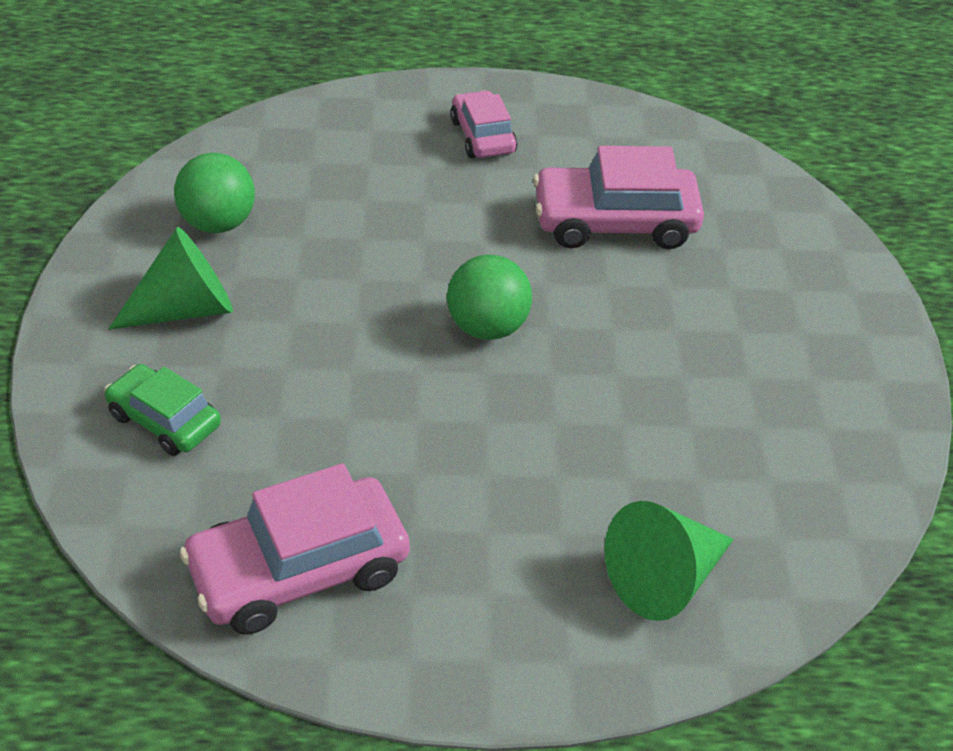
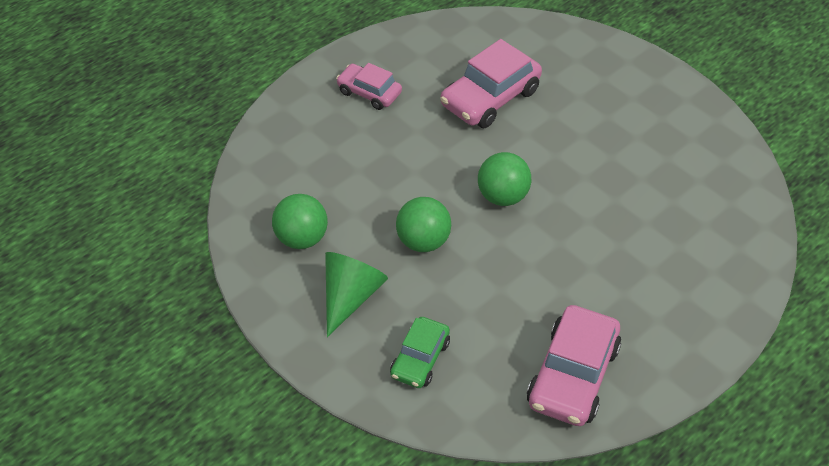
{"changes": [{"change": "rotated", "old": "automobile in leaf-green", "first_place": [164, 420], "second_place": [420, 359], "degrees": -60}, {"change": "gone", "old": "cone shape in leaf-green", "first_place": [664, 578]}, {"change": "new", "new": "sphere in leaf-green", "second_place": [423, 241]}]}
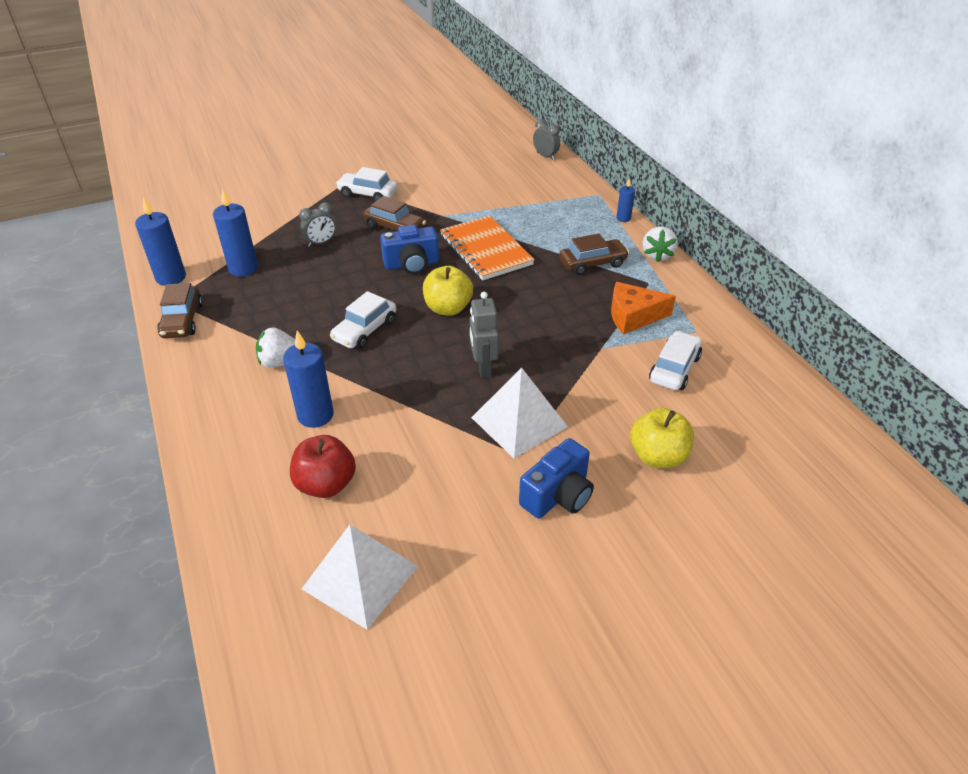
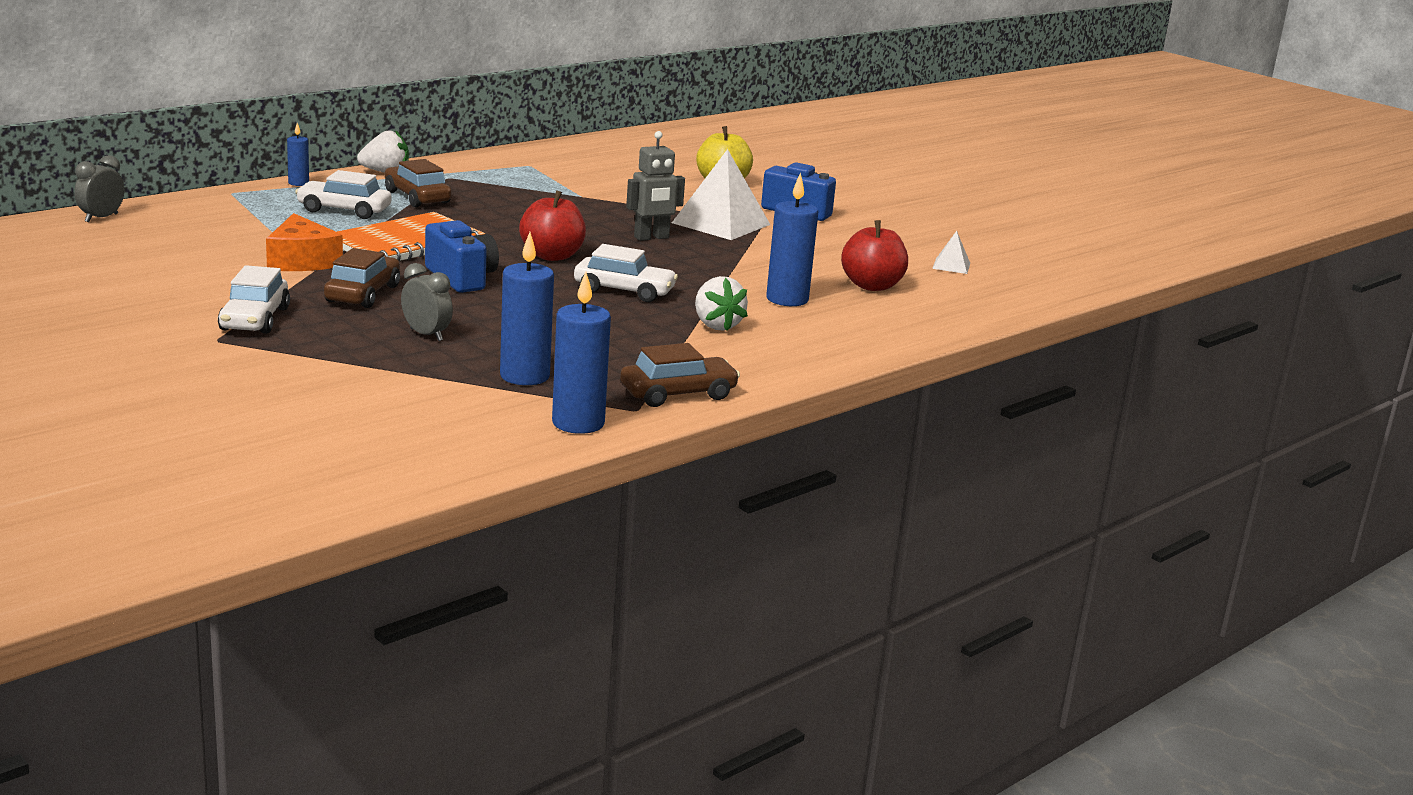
{"changes": [{"change": "scaled", "old": "pyramid shape in snow-white", "first_place": [360, 577], "second_place": [951, 266], "factor": 0.47}, {"change": "repainted", "old": "apple fruit in golden", "new": "apple fruit in crimson", "first_place": [448, 308], "second_place": [552, 256]}, {"change": "shifted", "old": "piece of cheese in bright orange", "first_place": [633, 316], "second_place": [302, 261]}, {"change": "shifted", "old": "automobile in snow-white", "first_place": [674, 369], "second_place": [344, 210]}]}
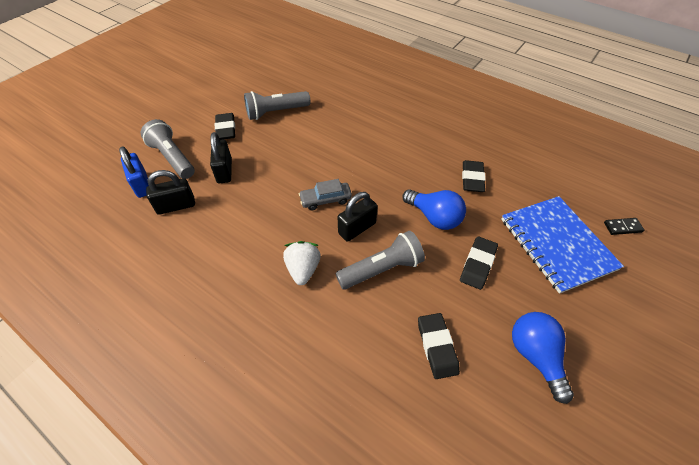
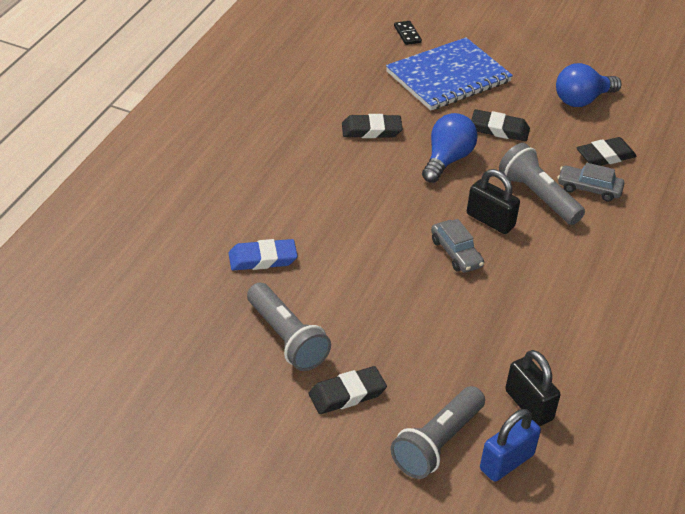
{"changes": [{"change": "gone", "old": "small lock in ebony", "first_place": [224, 171]}, {"change": "gone", "old": "berry in snow-white", "first_place": [303, 269]}, {"change": "new", "new": "gum eraser in royal blue", "second_place": [262, 259]}, {"change": "new", "new": "automobile in grey", "second_place": [589, 189]}]}
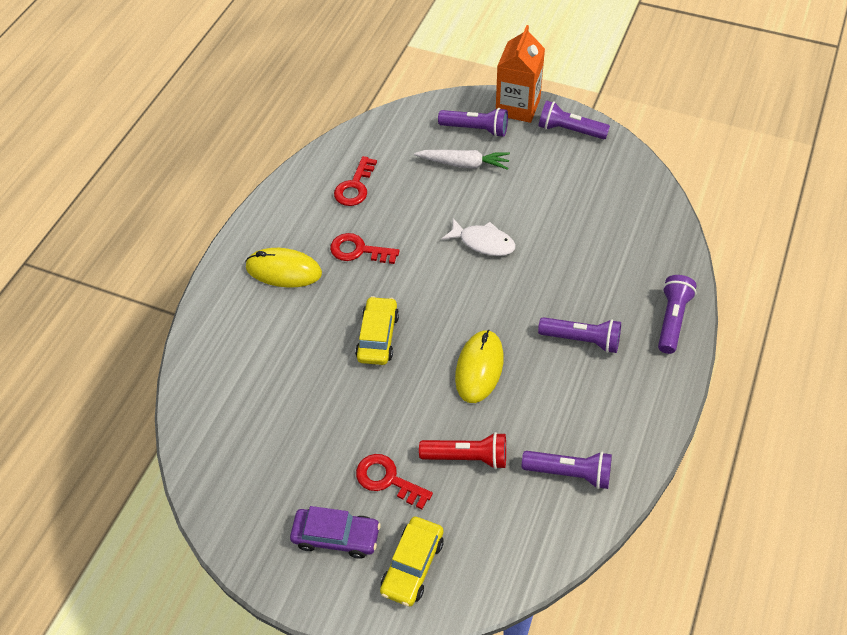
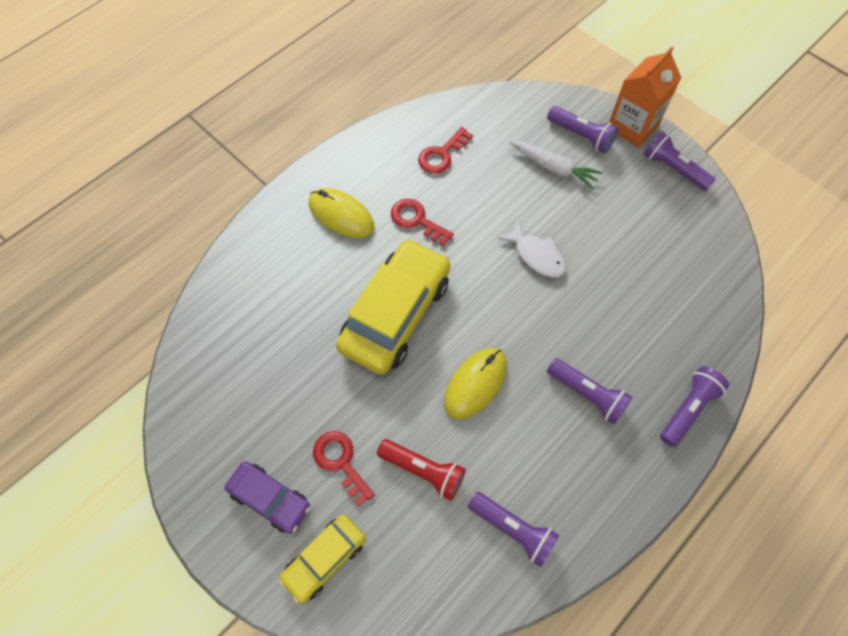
{"changes": [{"change": "scaled", "old": "automobile in golden", "first_place": [378, 336], "second_place": [396, 314], "factor": 1.84}]}
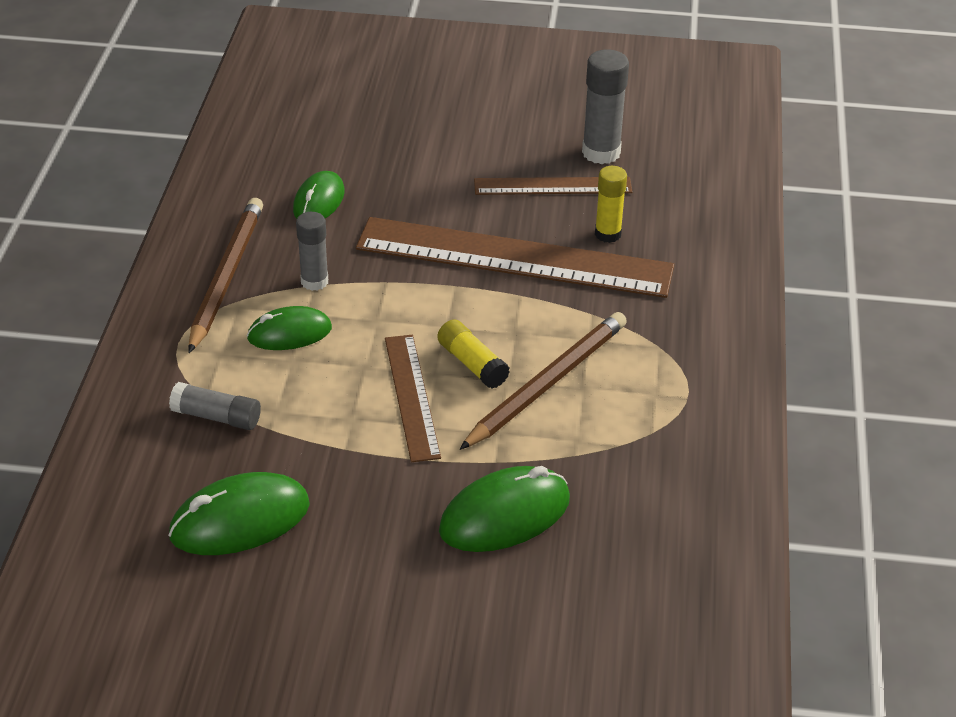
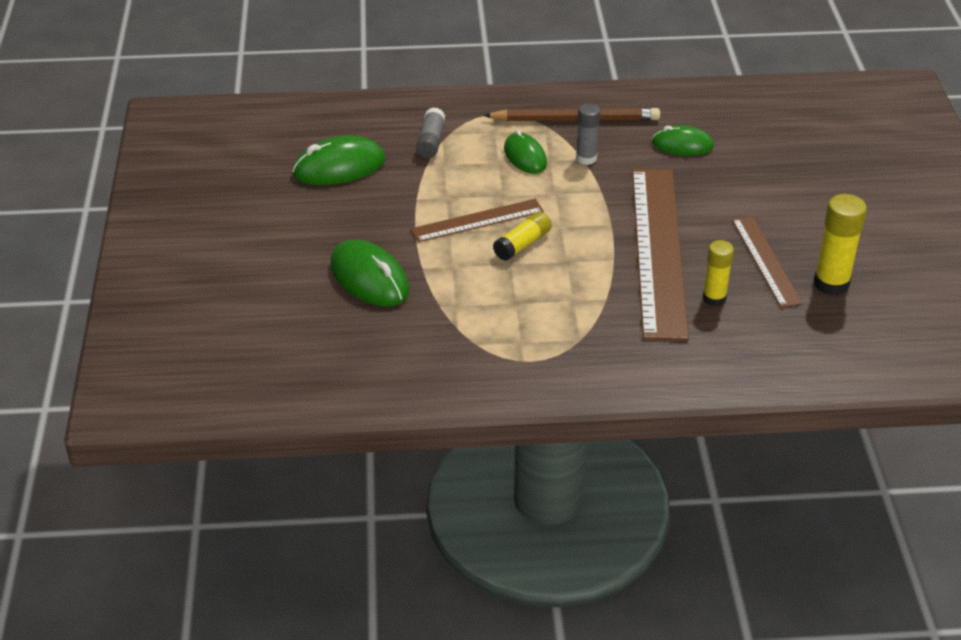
{"changes": [{"change": "rotated", "old": "computer mouse in leaf-green", "first_place": [240, 520], "second_place": [339, 167], "degrees": -75}, {"change": "gone", "old": "lead pencil in brown", "first_place": [547, 383]}, {"change": "repainted", "old": "stick of glue in grey", "new": "stick of glue in golden", "first_place": [601, 153], "second_place": [831, 284]}]}
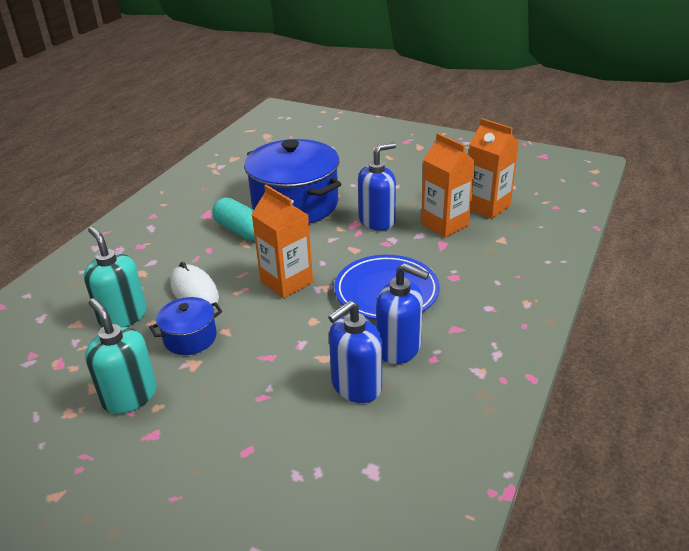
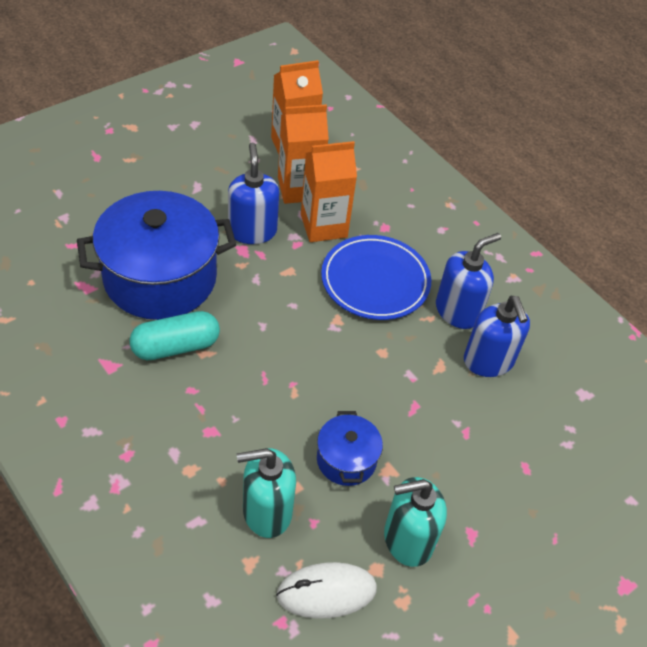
{"changes": [{"change": "shifted", "old": "computer mouse in snow-white", "first_place": [194, 291], "second_place": [326, 592]}, {"change": "shifted", "old": "carton in bright orange", "first_place": [286, 282], "second_place": [323, 226]}]}
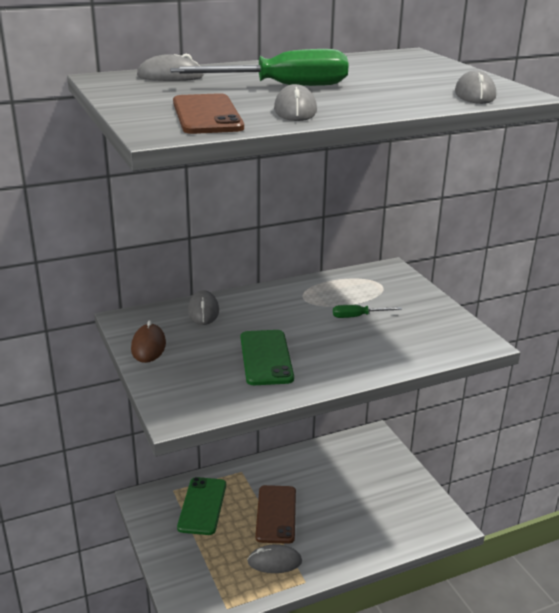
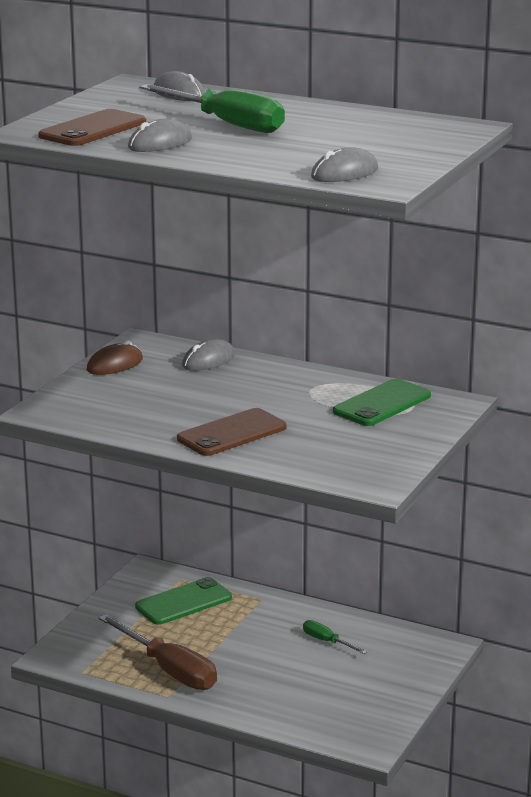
{"changes": [{"change": "shifted", "old": "phone in leaf-green", "first_place": [266, 358], "second_place": [382, 404]}, {"change": "swapped", "old": "computer mouse in grey", "new": "hand screwdriver in brown", "first_place": [274, 561], "second_place": [169, 670]}, {"change": "shifted", "old": "phone in brown", "first_place": [276, 514], "second_place": [232, 433]}, {"change": "shifted", "old": "hand screwdriver in leaf-green", "first_place": [358, 316], "second_place": [327, 641]}]}
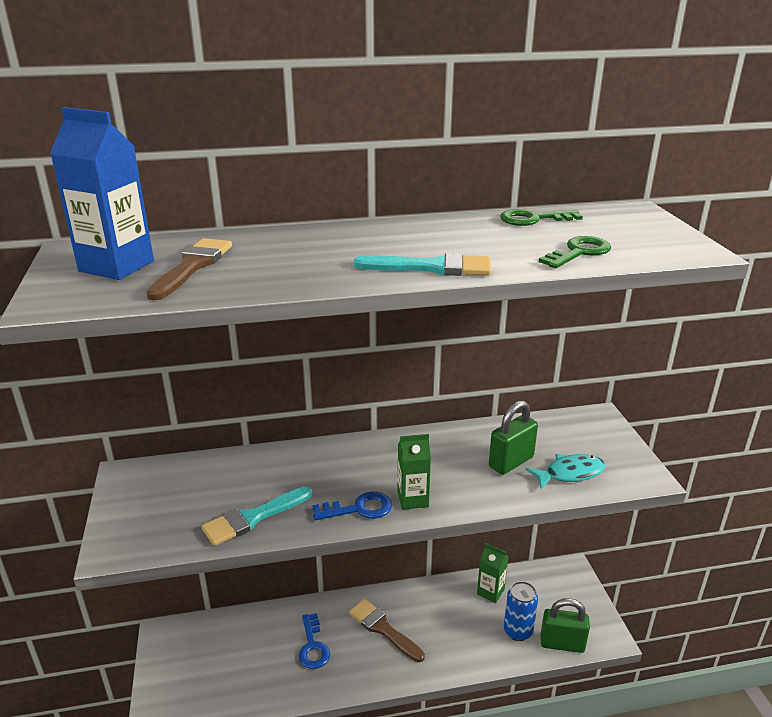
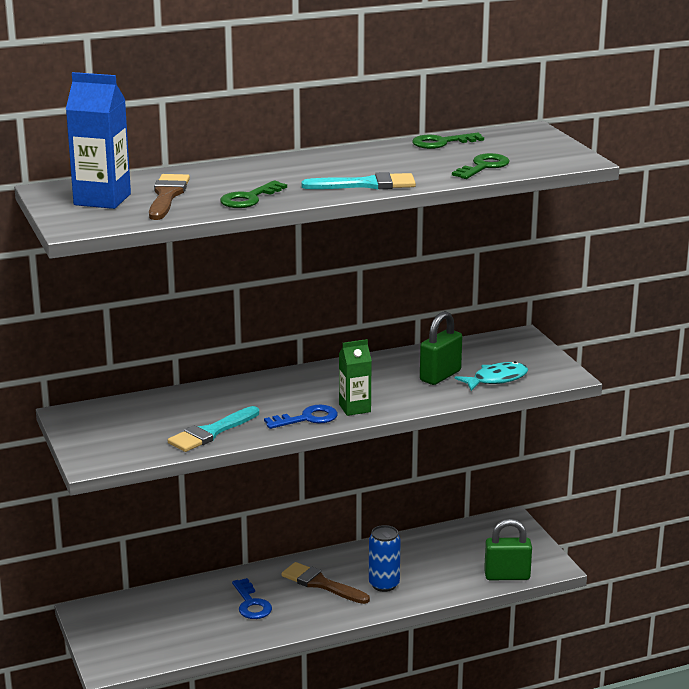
{"changes": [{"change": "gone", "old": "carton in leaf-green", "first_place": [490, 592]}, {"change": "shifted", "old": "soda can in royal blue", "first_place": [517, 631], "second_place": [384, 584]}, {"change": "new", "new": "door key in leaf-green", "second_place": [249, 198]}]}
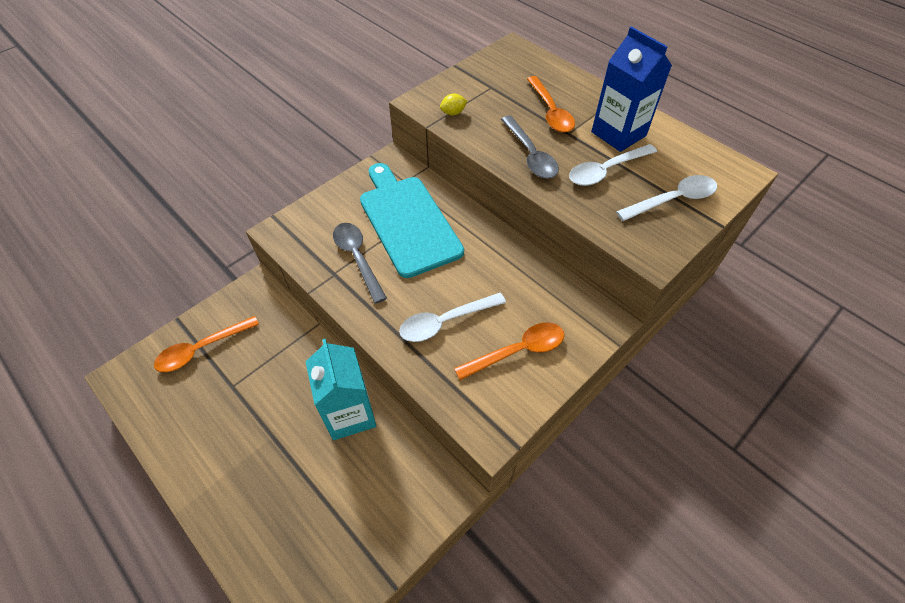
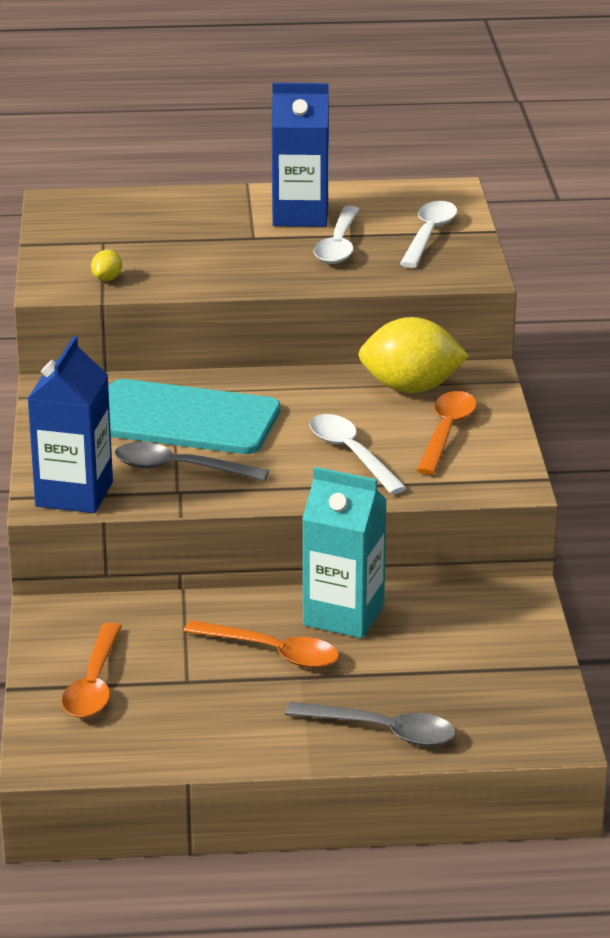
{"changes": [{"change": "rotated", "old": "teaspoon in snow-white", "first_place": [445, 322], "second_place": [351, 454], "degrees": 135}, {"change": "shifted", "old": "teaspoon in grey", "first_place": [530, 155], "second_place": [383, 731]}, {"change": "shifted", "old": "teaspoon in bright orange", "first_place": [550, 112], "second_place": [272, 652]}, {"change": "new", "new": "carton in royal blue", "second_place": [74, 494]}, {"change": "new", "new": "lemon in golden", "second_place": [411, 388]}]}
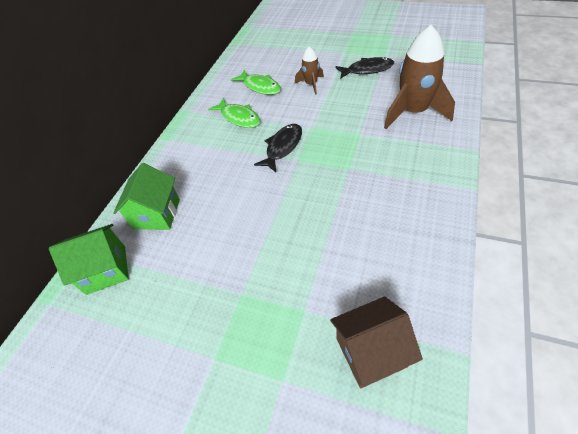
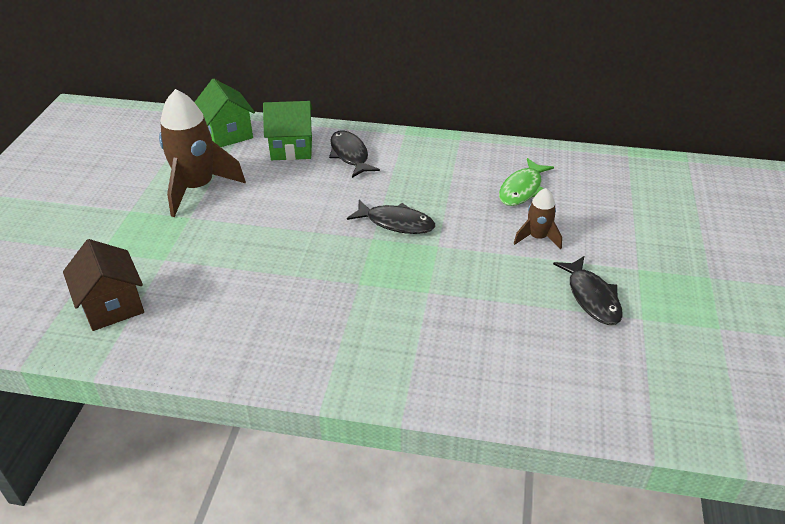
{"changes": [{"change": "gone", "old": "toy fish in leaf-green", "first_place": [239, 117]}, {"change": "shifted", "old": "toy rocket in brown", "first_place": [413, 112], "second_place": [197, 188]}, {"change": "new", "new": "toy fish in ebony", "second_place": [350, 155]}]}
